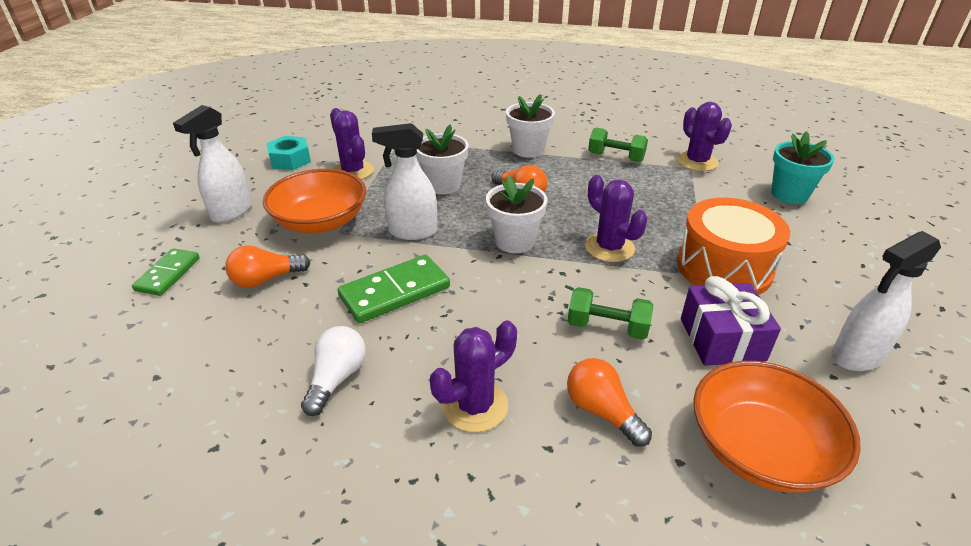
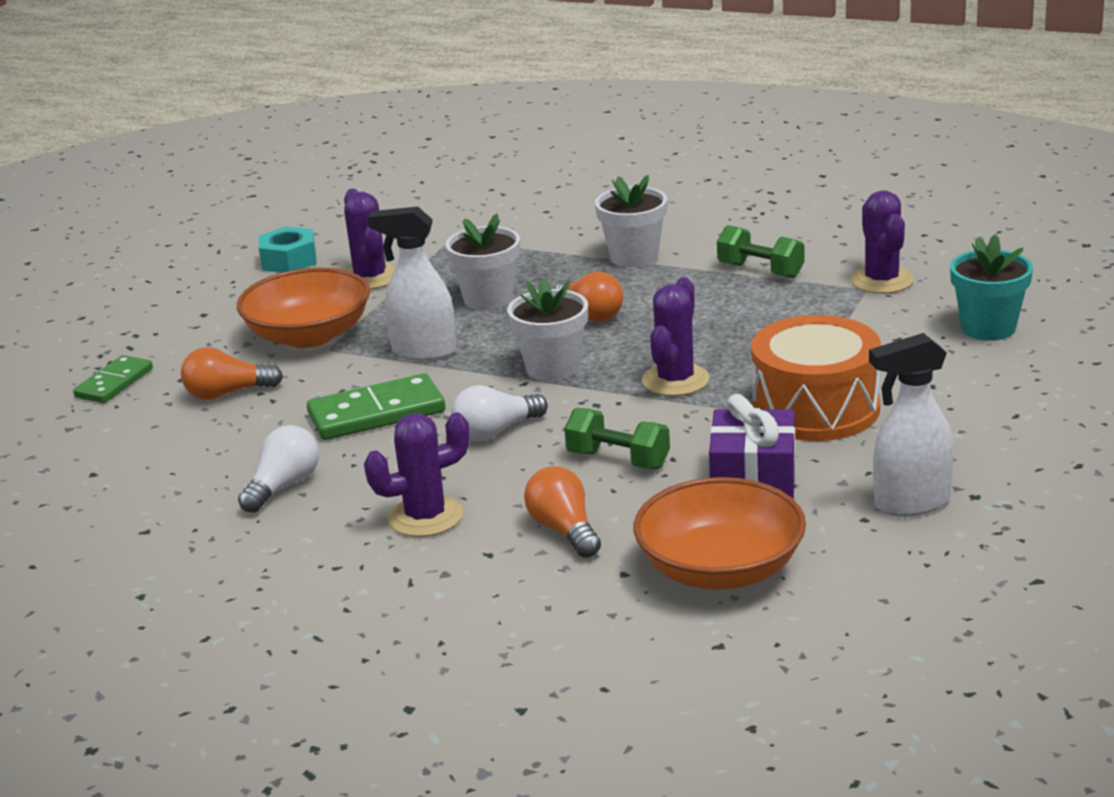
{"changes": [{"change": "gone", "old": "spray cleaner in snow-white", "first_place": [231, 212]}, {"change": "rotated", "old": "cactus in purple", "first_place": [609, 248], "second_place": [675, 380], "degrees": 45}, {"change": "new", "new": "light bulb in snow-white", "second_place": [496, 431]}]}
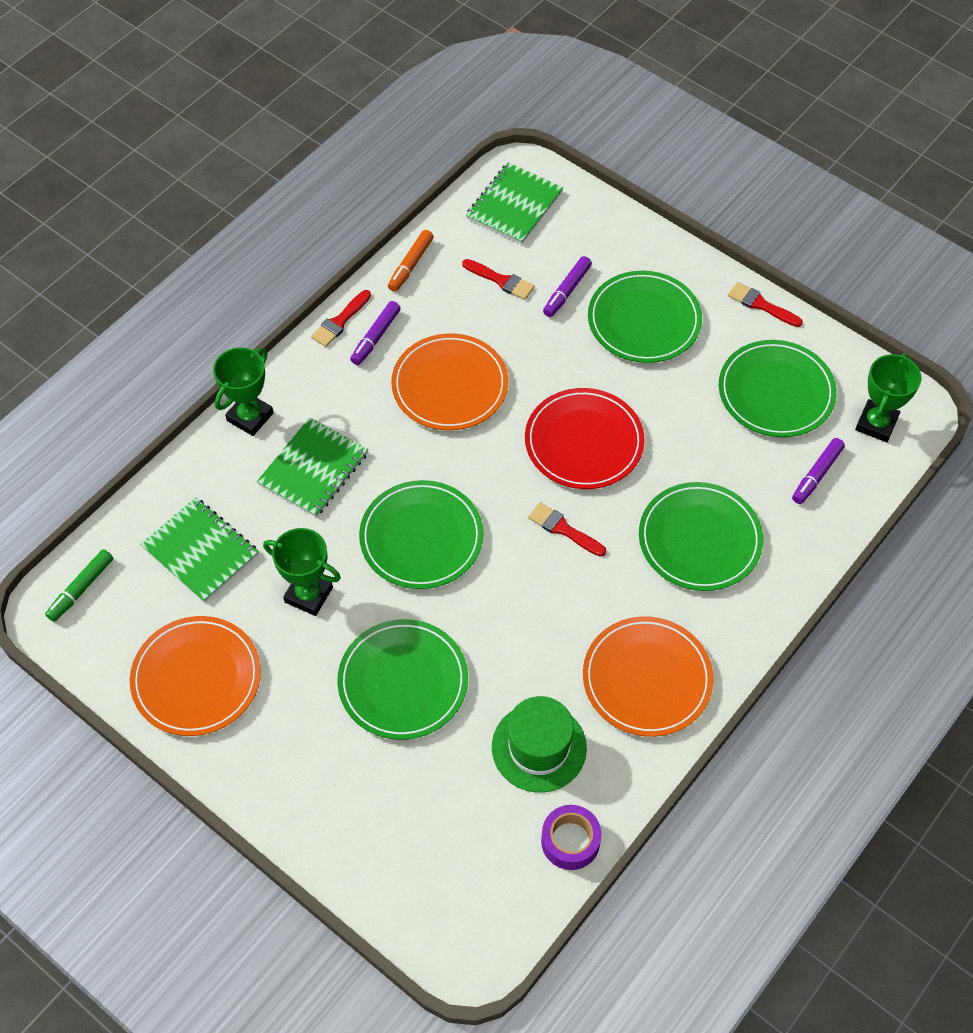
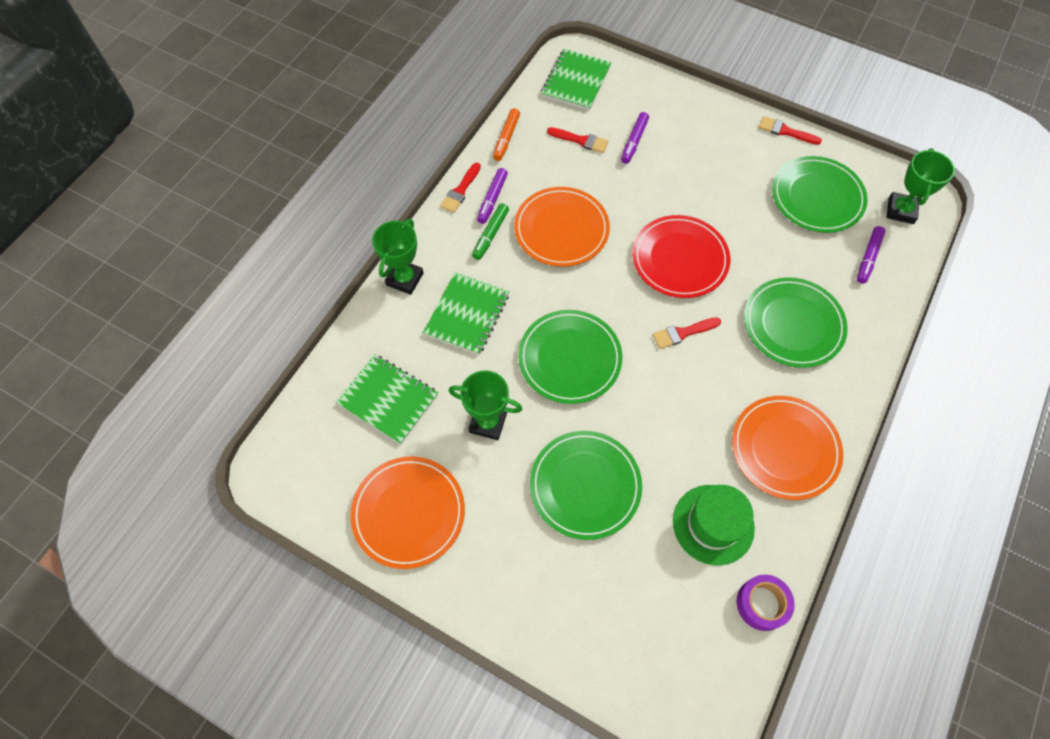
{"changes": [{"change": "shifted", "old": "marker pen in leaf-green", "first_place": [81, 589], "second_place": [490, 235]}, {"change": "rotated", "old": "brush in crimson", "first_place": [563, 529], "second_place": [683, 333], "degrees": -45}, {"change": "gone", "old": "flat dish in leaf-green", "first_place": [644, 320]}]}
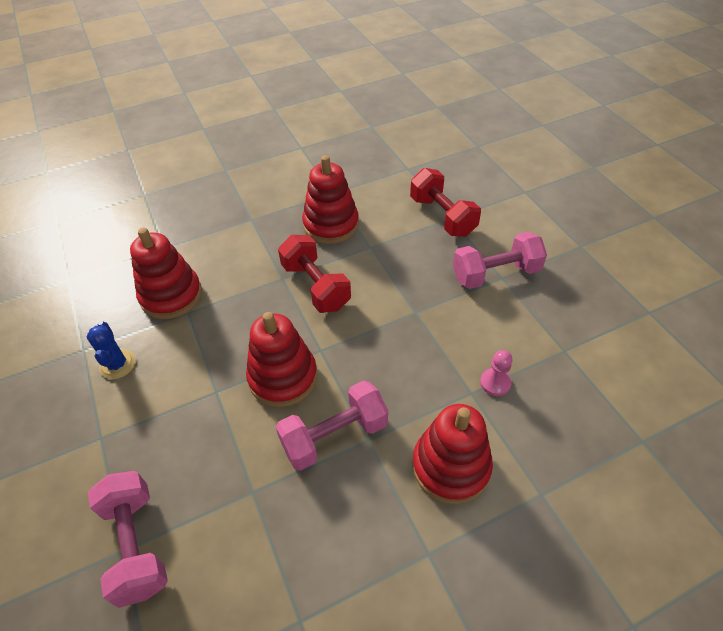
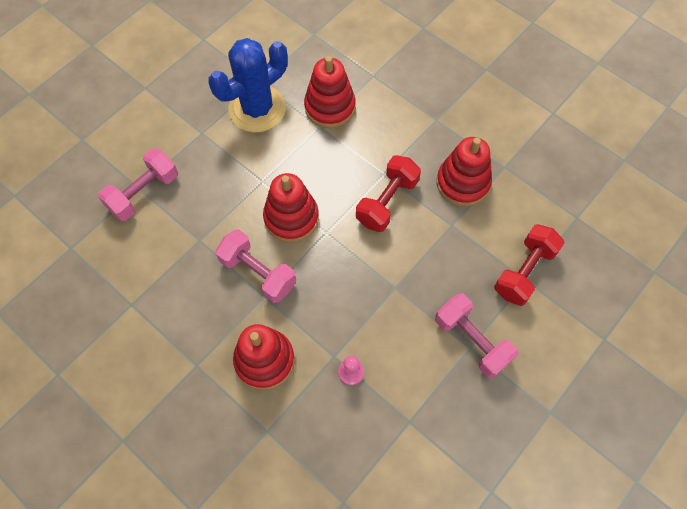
{"changes": [{"change": "scaled", "old": "cactus in royal blue", "first_place": [117, 364], "second_place": [257, 109], "factor": 2.14}]}
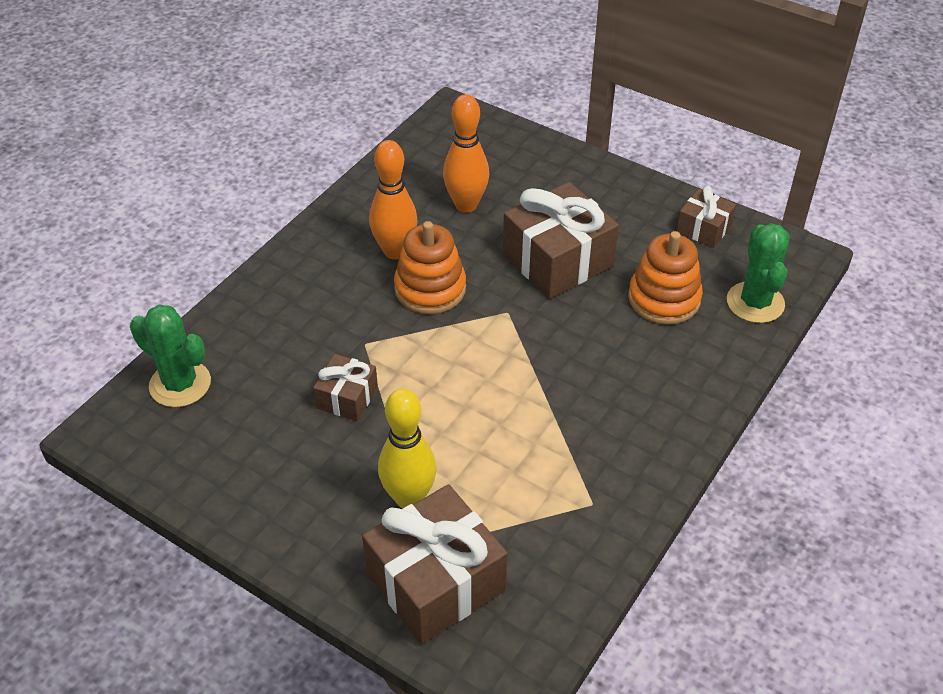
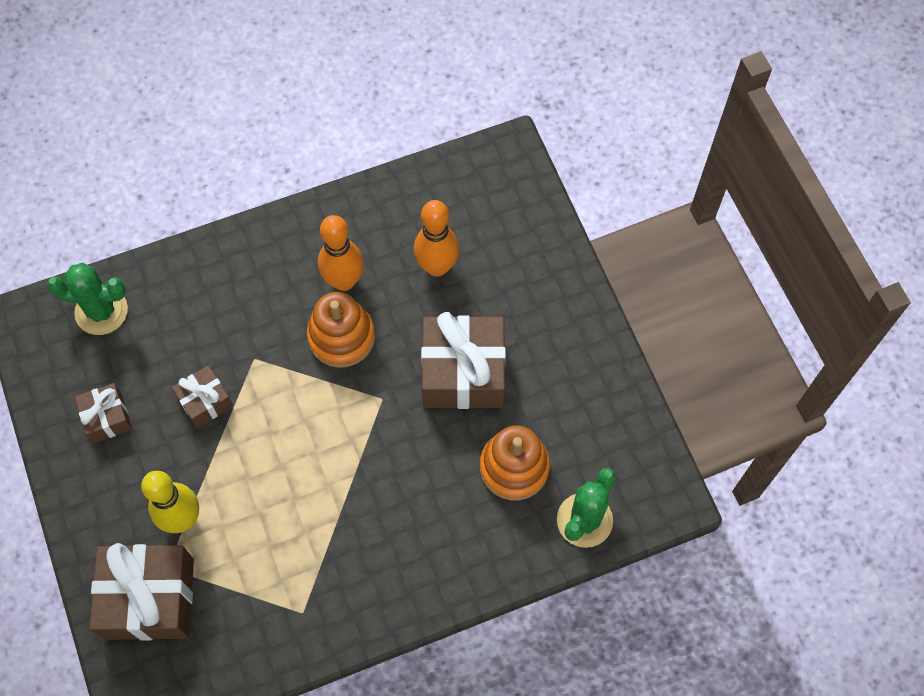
{"changes": [{"change": "rotated", "old": "cactus in leaf-green", "first_place": [180, 384], "second_place": [101, 311], "degrees": -60}, {"change": "shifted", "old": "present in brown", "first_place": [703, 229], "second_place": [107, 418]}]}
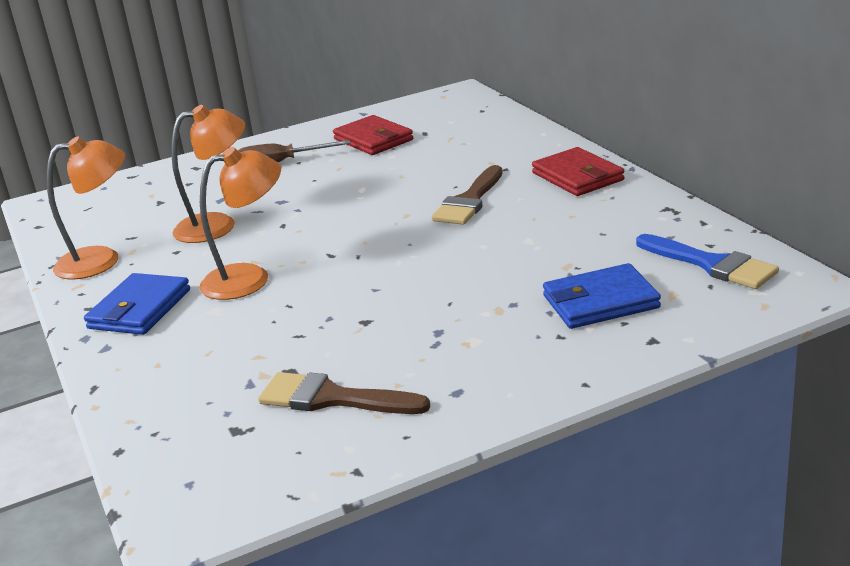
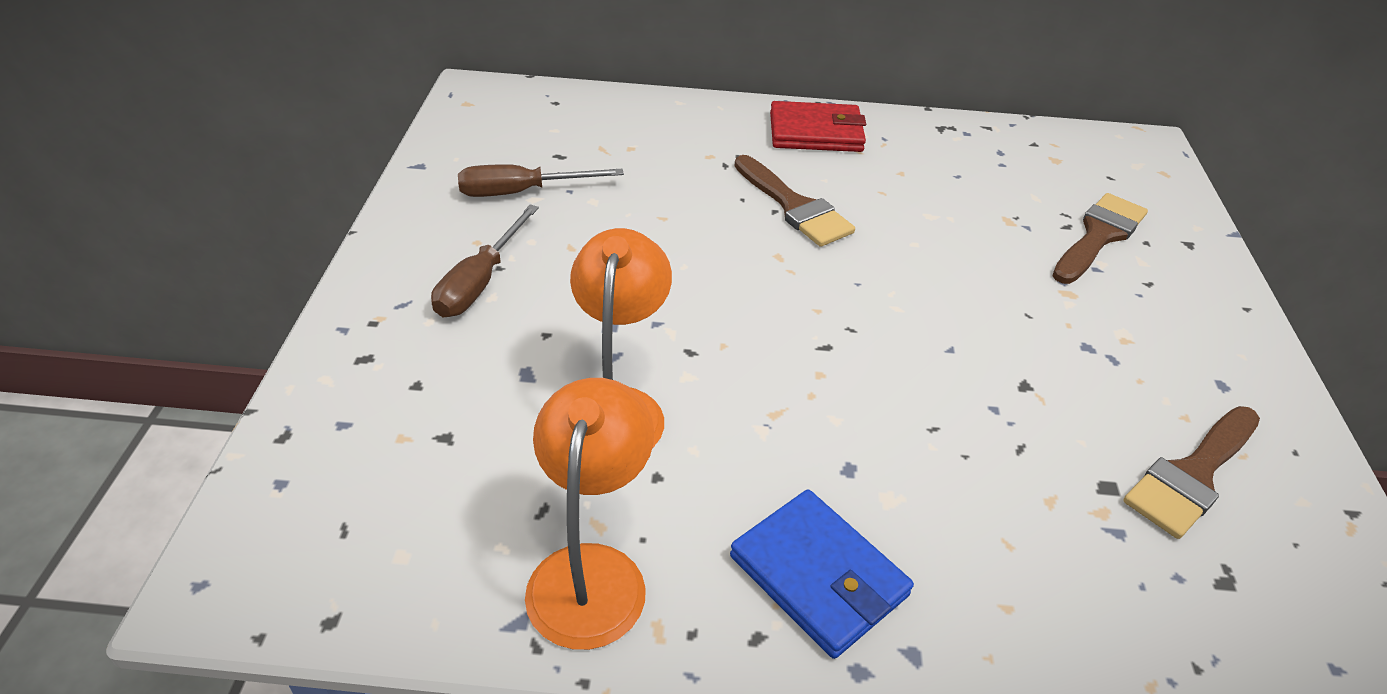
{"changes": [{"change": "gone", "old": "desk lamp in bright orange", "first_place": [249, 278]}, {"change": "swapped", "old": "card wallet in crimson", "new": "hand screwdriver in brown", "first_place": [373, 140], "second_place": [521, 192]}, {"change": "swapped", "old": "card wallet in royal blue", "new": "brush in brown", "first_place": [600, 302], "second_place": [1099, 236]}, {"change": "gone", "old": "brush in royal blue", "first_place": [712, 264]}]}
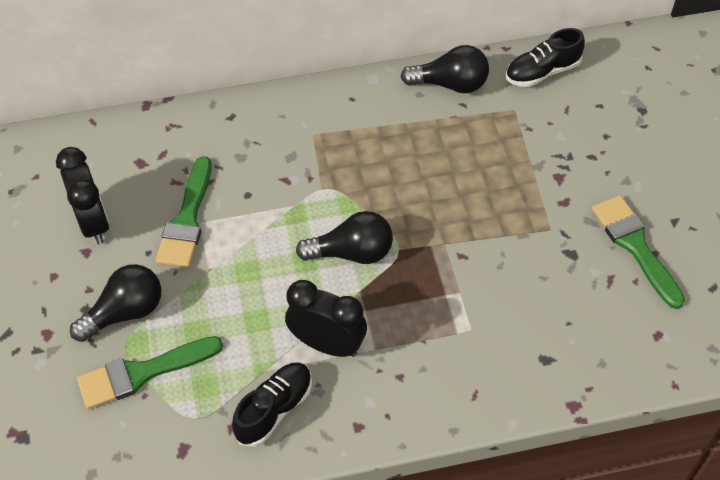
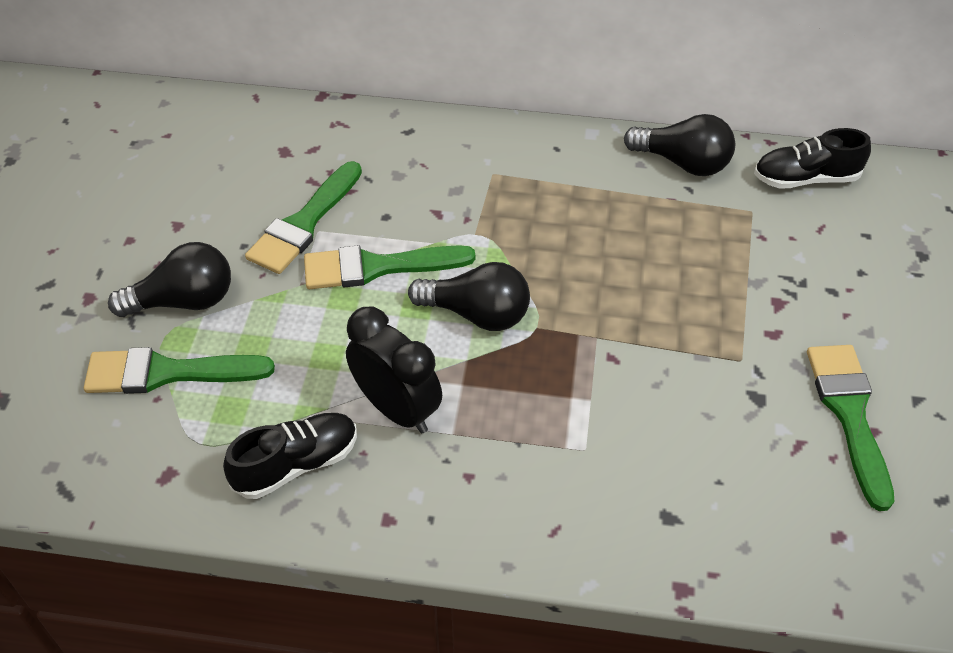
{"changes": [{"change": "gone", "old": "alarm clock in ebony", "first_place": [93, 223]}, {"change": "new", "new": "brush in leaf-green", "second_place": [377, 267]}]}
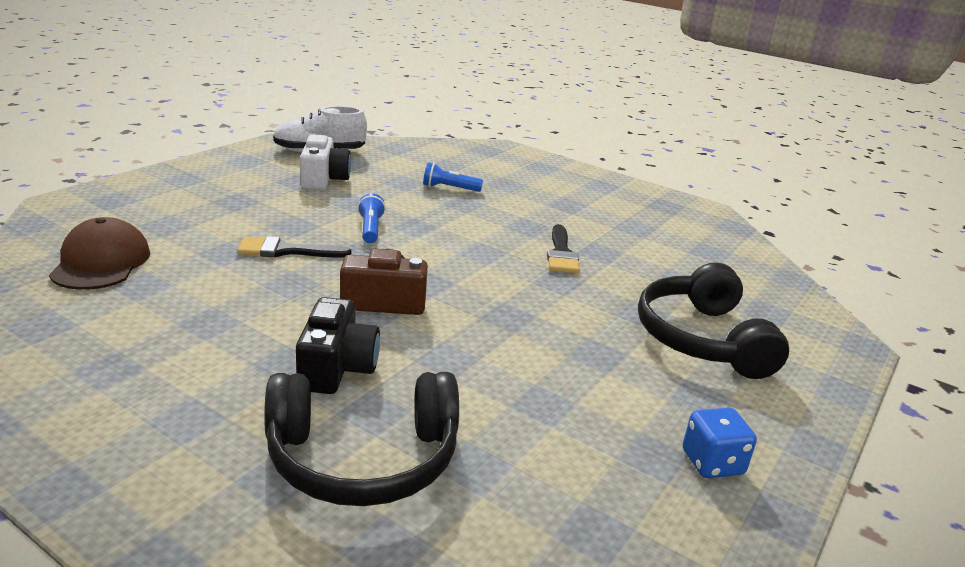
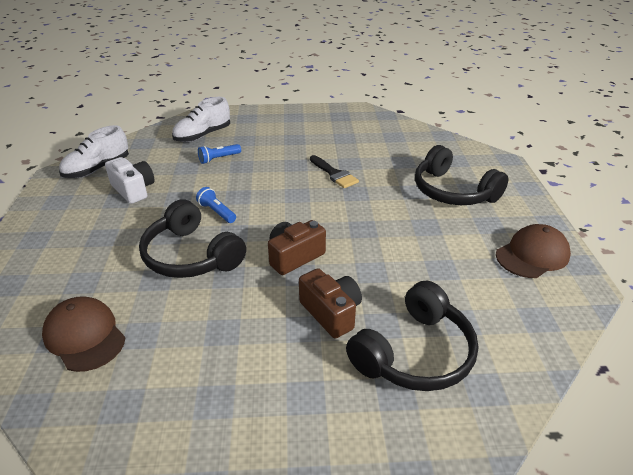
{"changes": [{"change": "swapped", "old": "brush in ebony", "new": "headset in ebony", "first_place": [285, 251], "second_place": [191, 256]}, {"change": "repainted", "old": "photo camera in ebony", "new": "photo camera in brown", "first_place": [336, 368], "second_place": [331, 313]}, {"change": "swapped", "old": "game die in royal blue", "new": "baseball cap in brown", "first_place": [712, 463], "second_place": [532, 255]}, {"change": "new", "new": "shoe in snow-white", "second_place": [203, 135]}]}
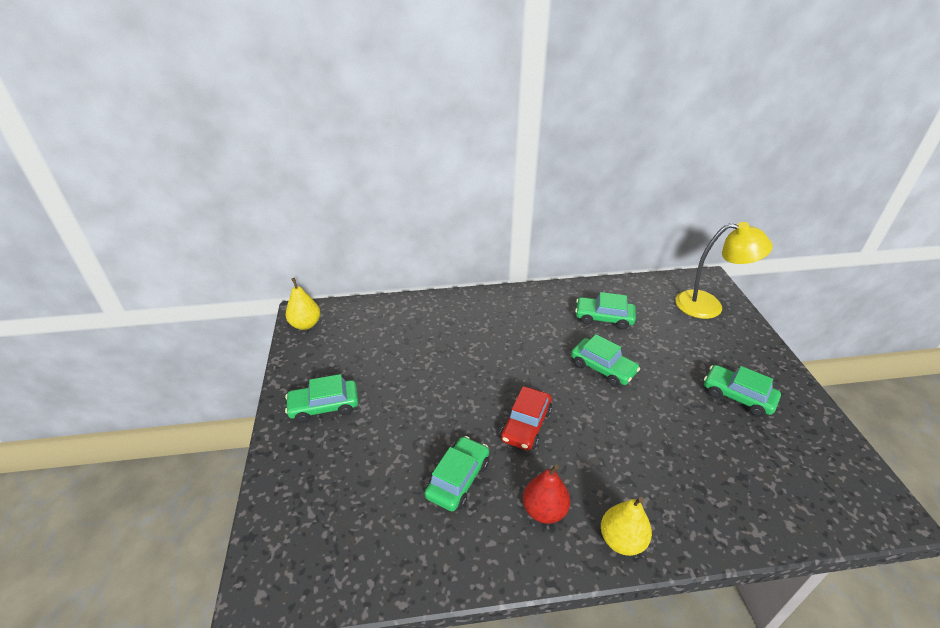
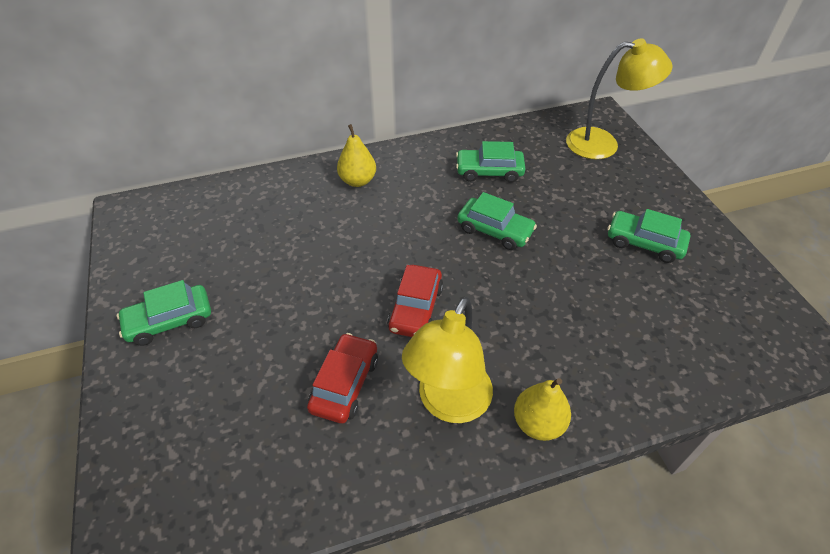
{"changes": [{"change": "shifted", "old": "pear in golden", "first_place": [306, 324], "second_place": [358, 181]}, {"change": "repainted", "old": "automobile in leaf-green", "new": "automobile in crimson", "first_place": [458, 479], "second_place": [345, 384]}, {"change": "swapped", "old": "pear in crimson", "new": "desk lamp in golden", "first_place": [544, 510], "second_place": [448, 404]}]}
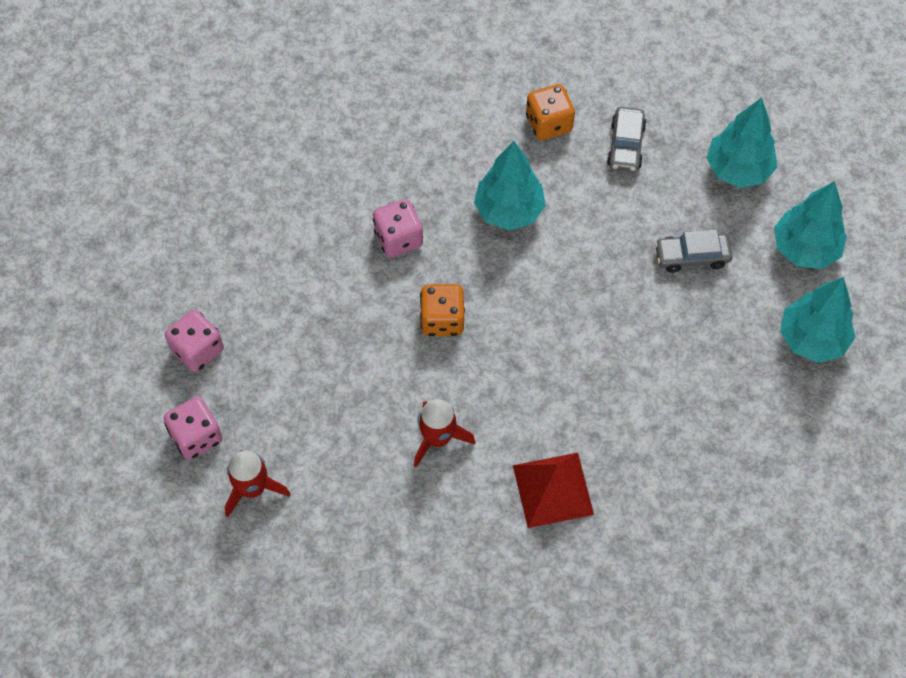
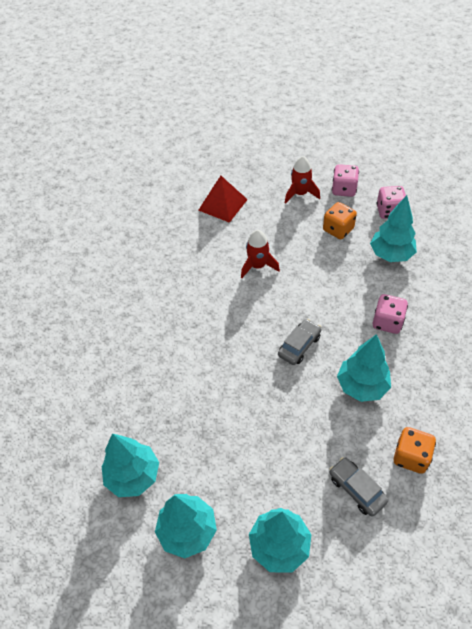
{"changes": [{"change": "shifted", "old": "game die in bright orange", "first_place": [442, 320], "second_place": [338, 229]}, {"change": "shifted", "old": "pyramid shape in crimson", "first_place": [553, 490], "second_place": [222, 204]}, {"change": "shifted", "old": "automobile in grey", "first_place": [691, 256], "second_place": [299, 345]}, {"change": "new", "new": "toy tree in aqua", "second_place": [391, 254]}]}
